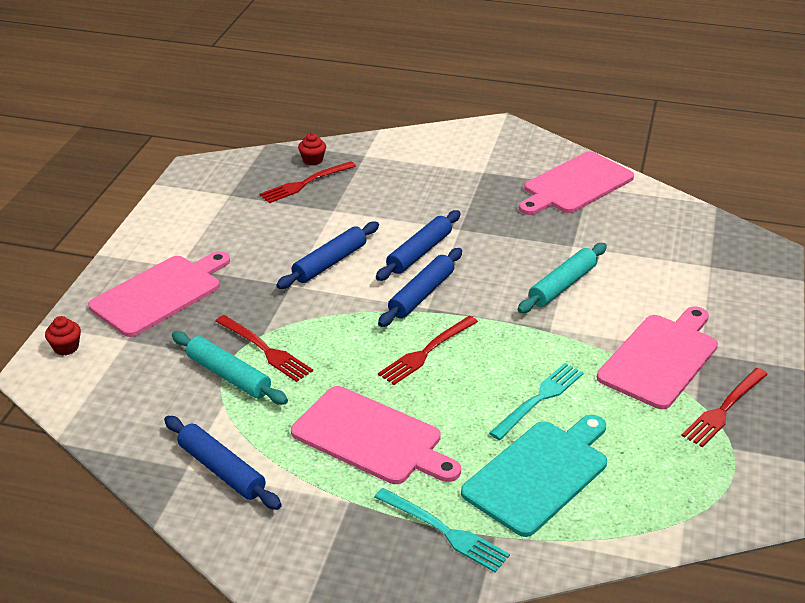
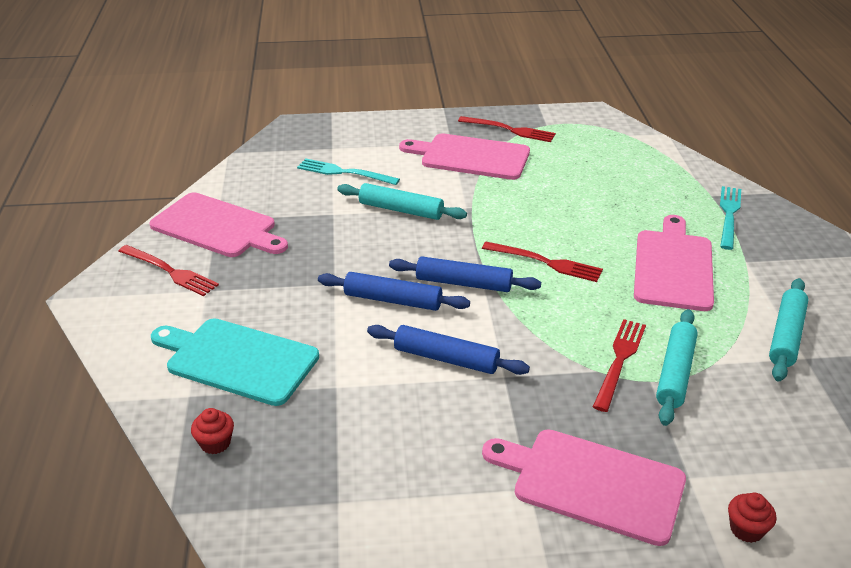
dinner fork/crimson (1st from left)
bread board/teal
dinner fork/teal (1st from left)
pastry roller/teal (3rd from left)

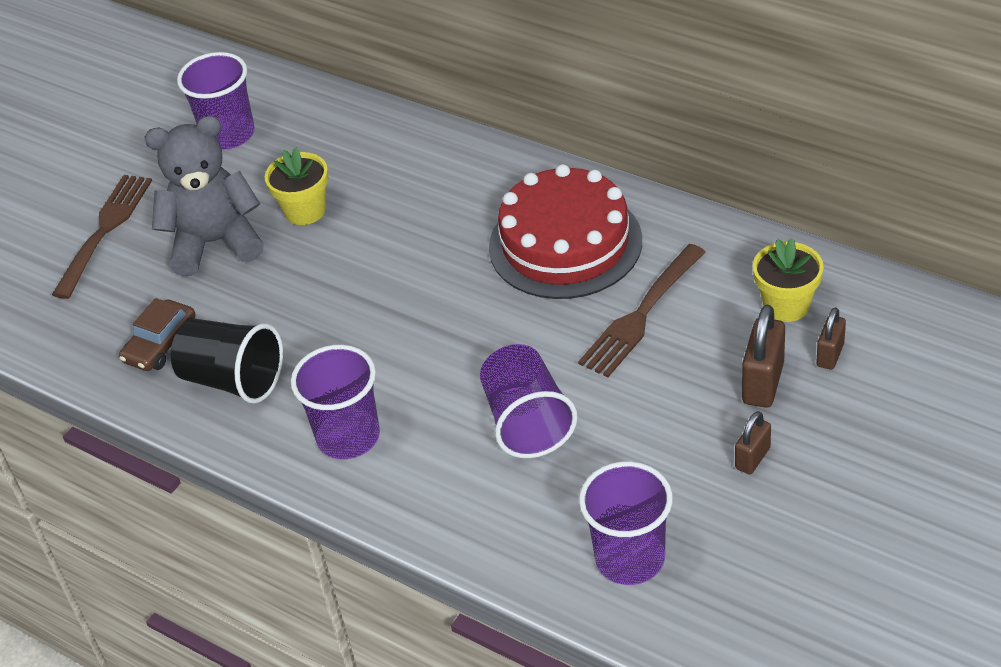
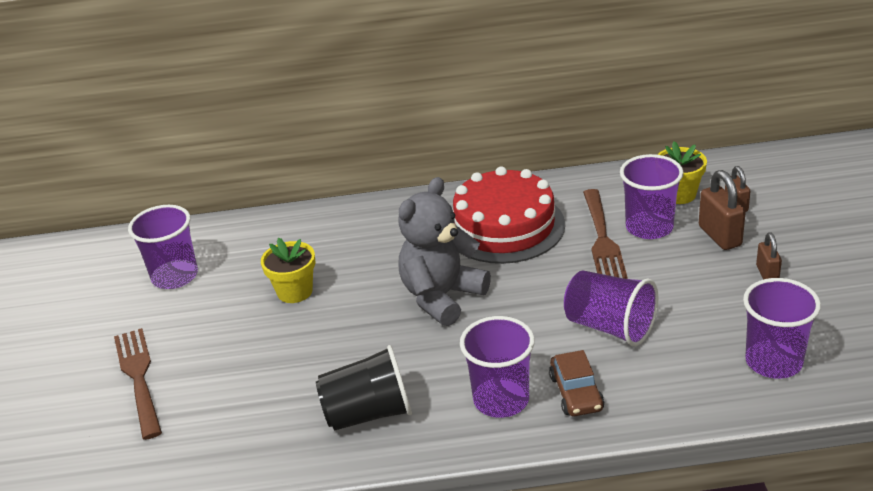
tumbler/purple (4th from left)
automobile/dark brown
stuffed bear/gray

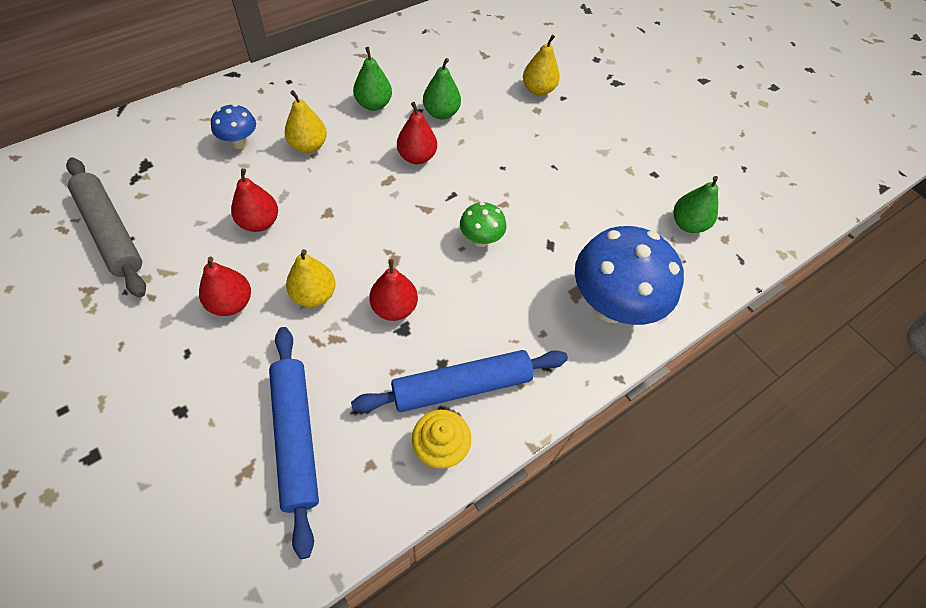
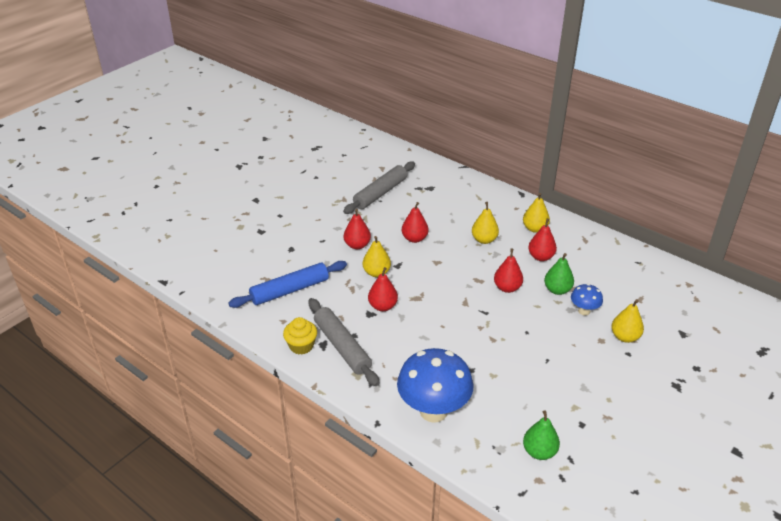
fungus/leaf-green
toy pear/golden (3rd from left)
fungus/cobalt (2nd from left)
pastry roller/gray (1st from left)
toy pear/crimson (5th from left)

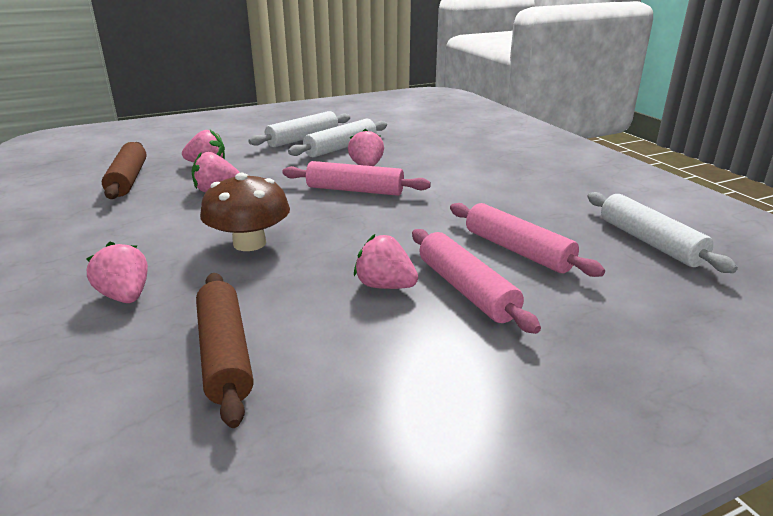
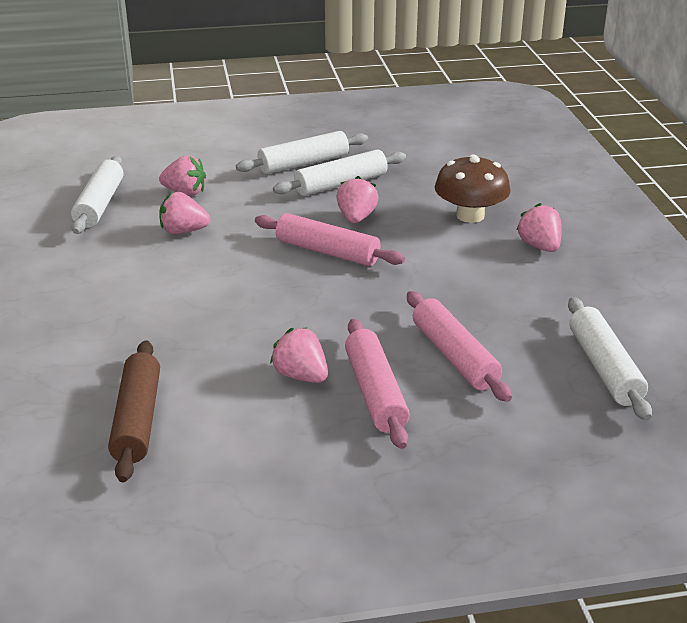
toy strawberry/rosy (5th from left)
fungus/dark brown
pastry roller/pure white (1st from left)

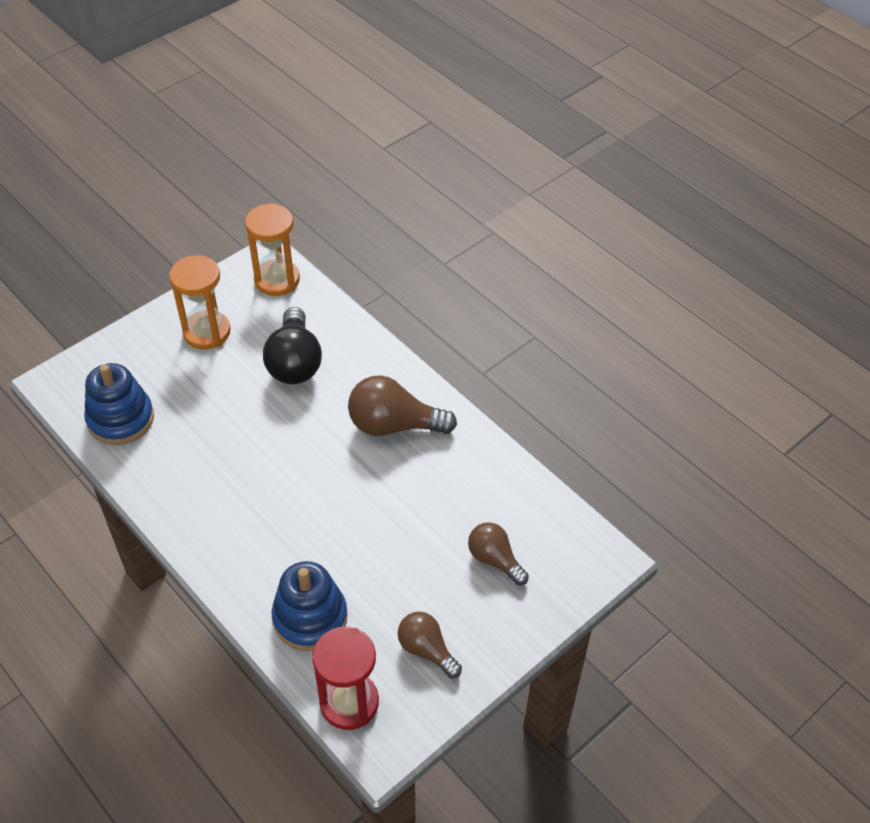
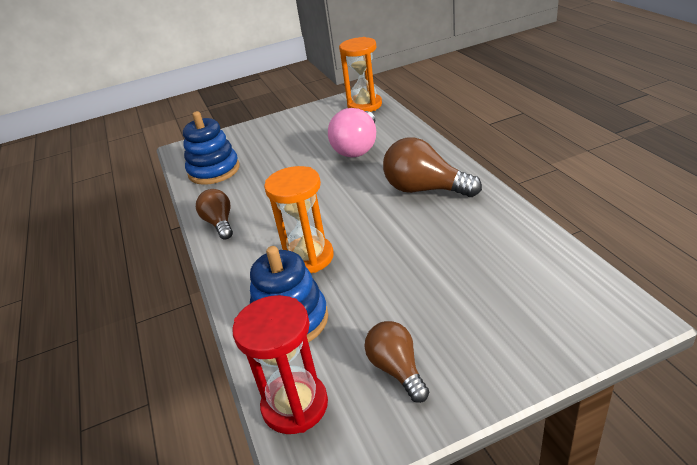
hourglass/orange-coloured (1st from left)
bulb/dark brown (1st from left)
bulb/rosy

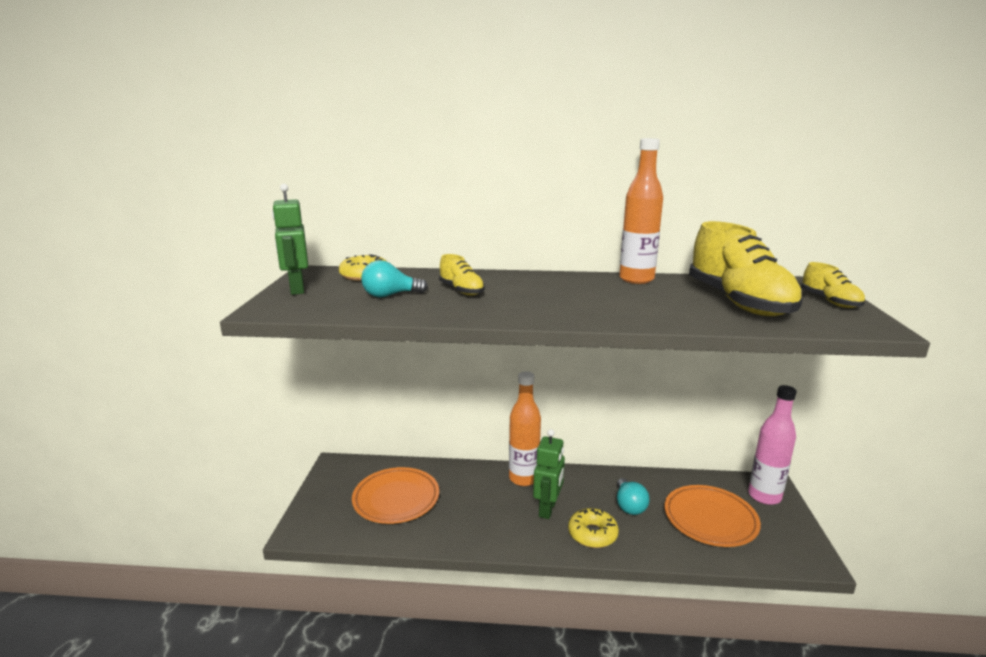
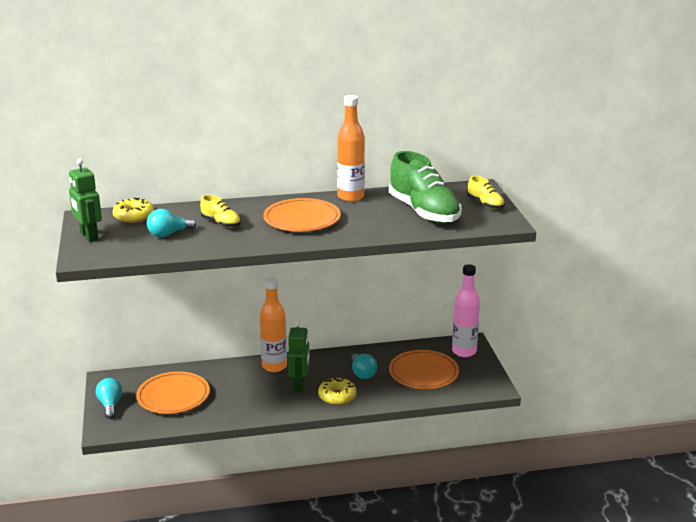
bulb/teal (1st from left)
plate/orange-coloured (2nd from left)
shoe/leaf-green

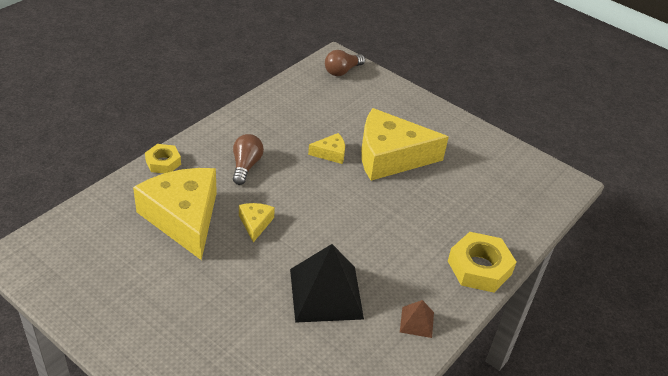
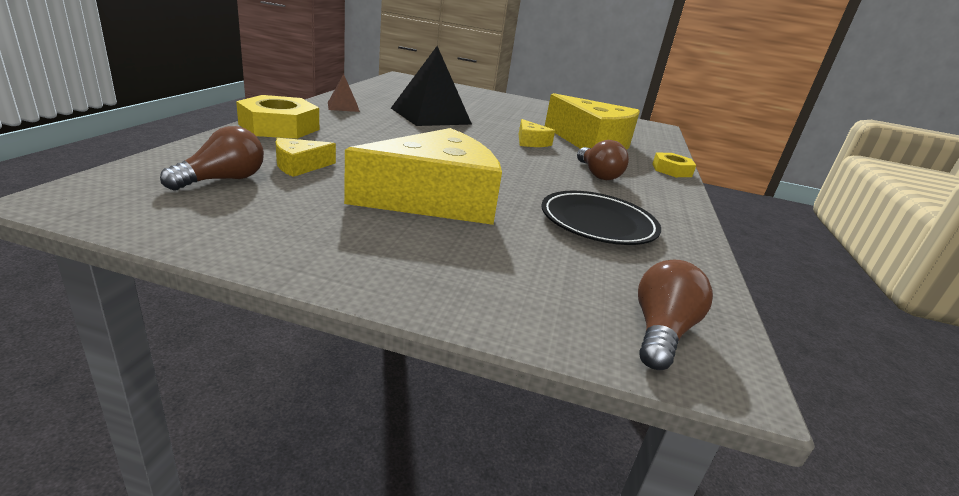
bulb/dark brown (1st from left)
plate/jet-black
cheese/golden (1st from left)

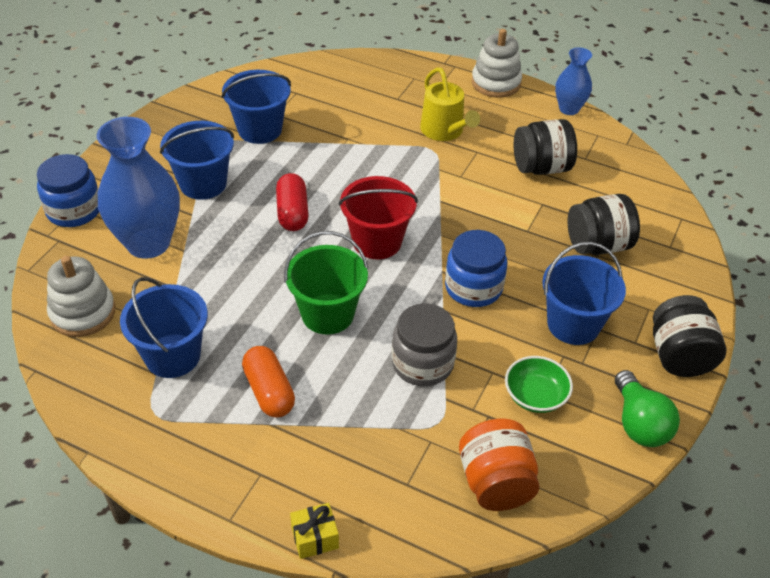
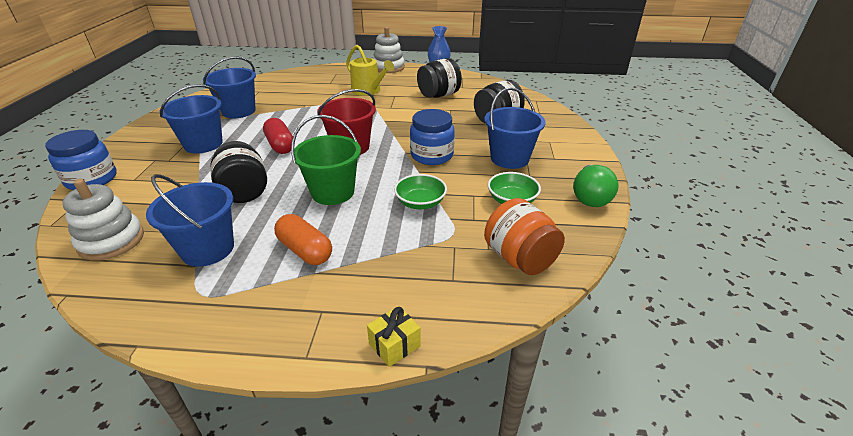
flower vase/cobalt (1st from left in the first image)
jar/jet-black (1st from left)
serving bowl/leaf-green (1st from left)
bulb/leaf-green

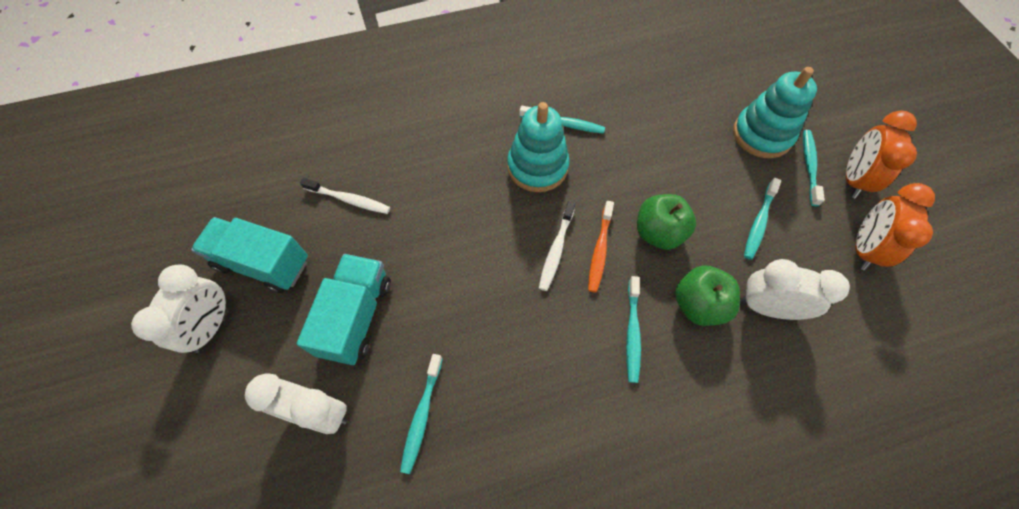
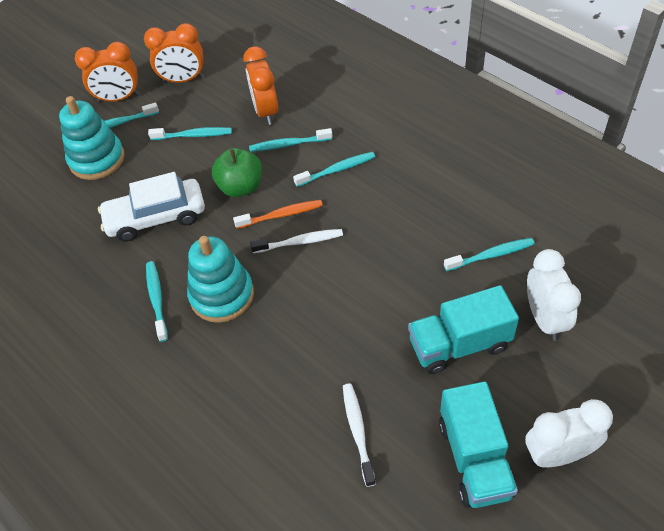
automobile/pure white
toothbrush/teal (4th from left)
alarm clock/orange-coloured (3rd from left)

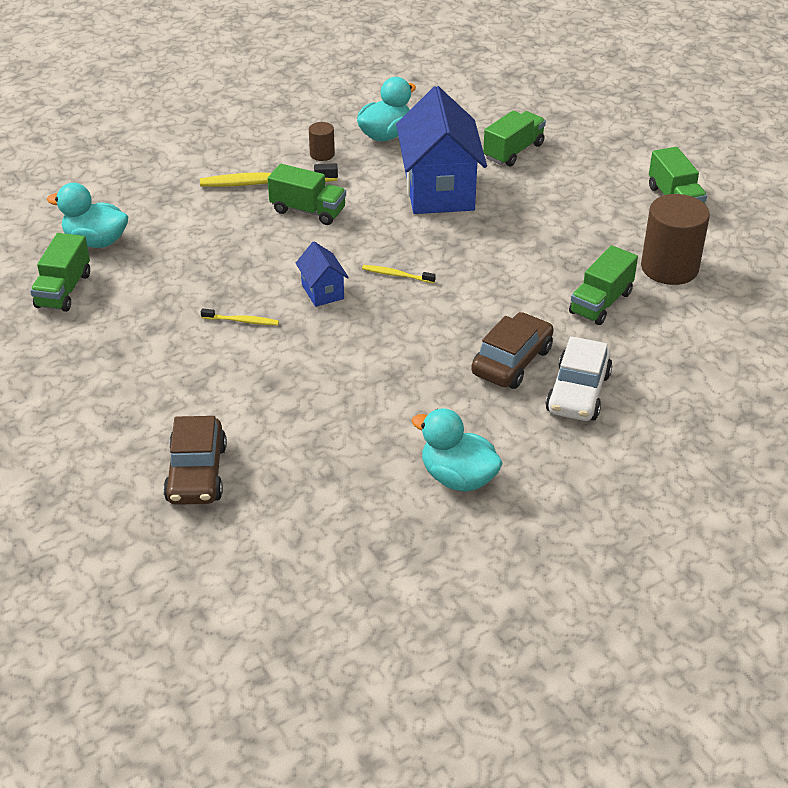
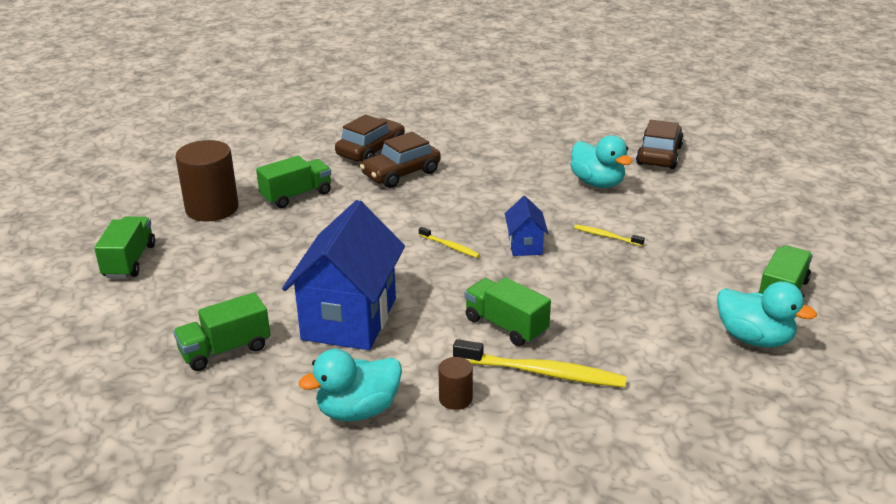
rubber duck/teal (2nd from left)
automobile/dark brown (1st from left)

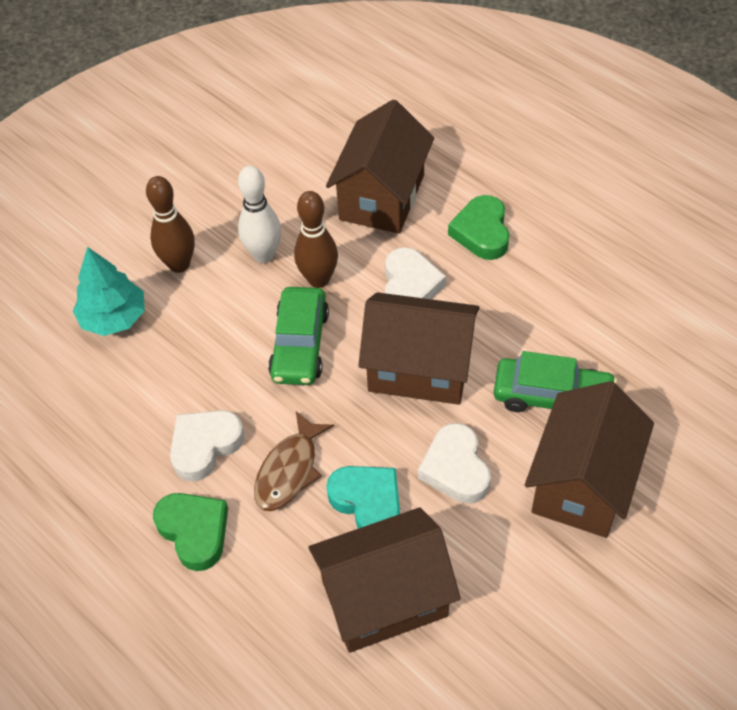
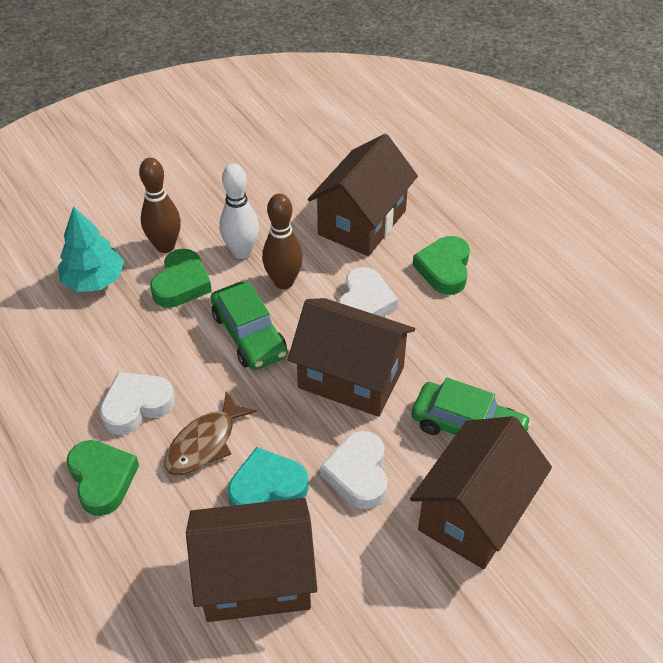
heart shape/leaf-green (2nd from left)
automobile/leaf-green (1st from left)
heart shape/teal

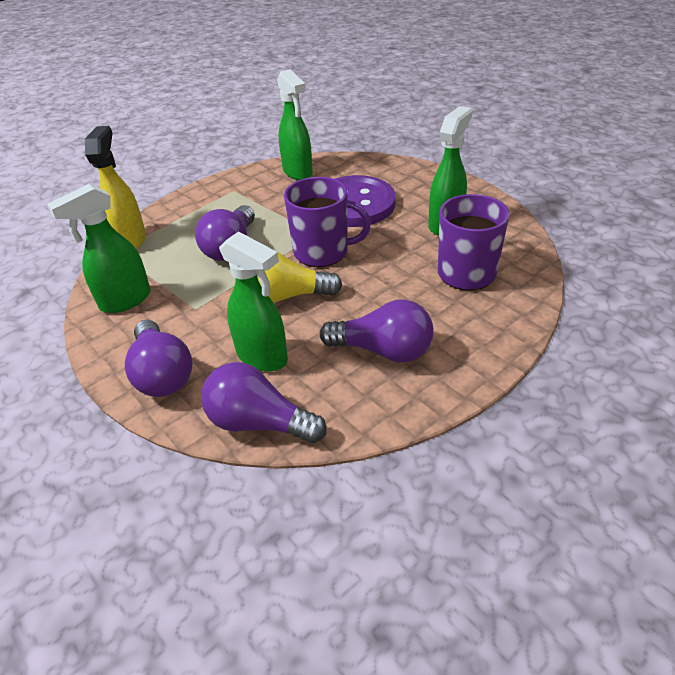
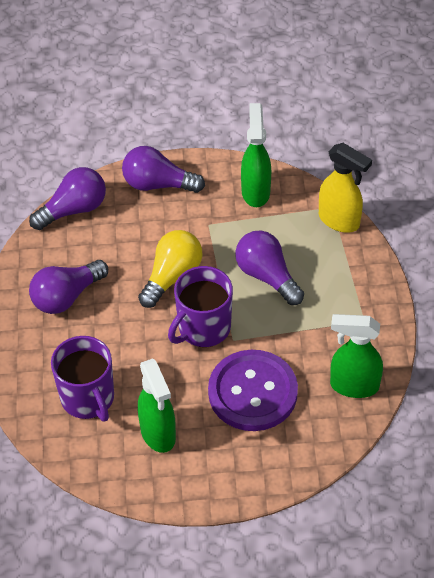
spray bottle/leaf-green (2nd from left in the first image)

